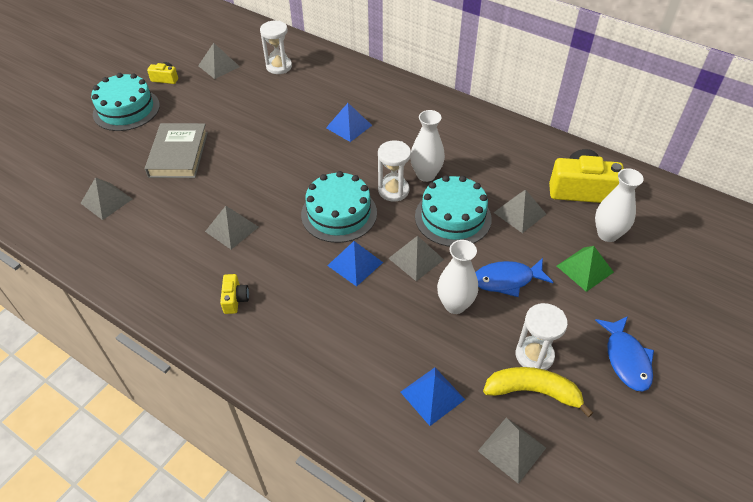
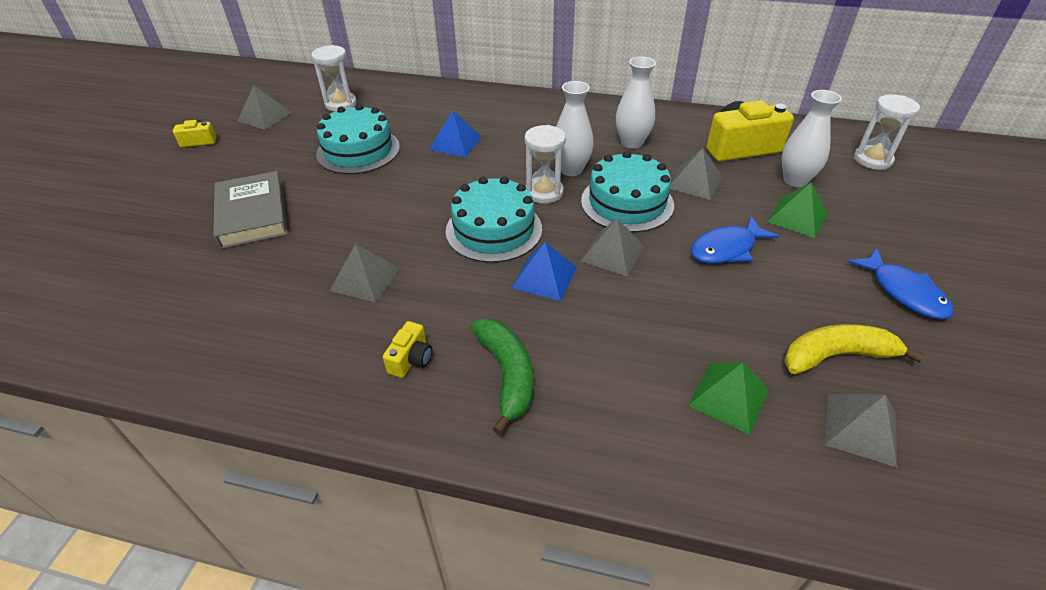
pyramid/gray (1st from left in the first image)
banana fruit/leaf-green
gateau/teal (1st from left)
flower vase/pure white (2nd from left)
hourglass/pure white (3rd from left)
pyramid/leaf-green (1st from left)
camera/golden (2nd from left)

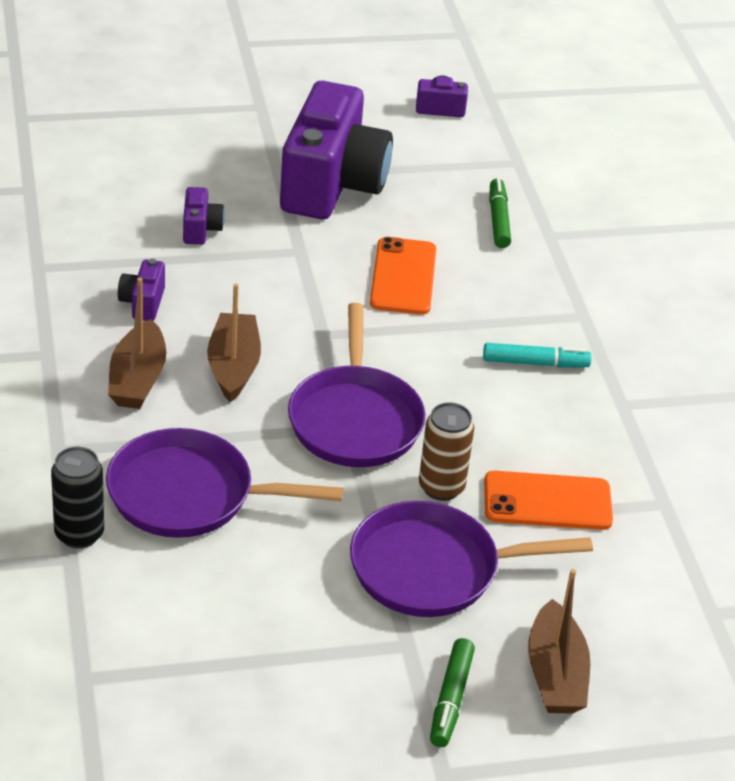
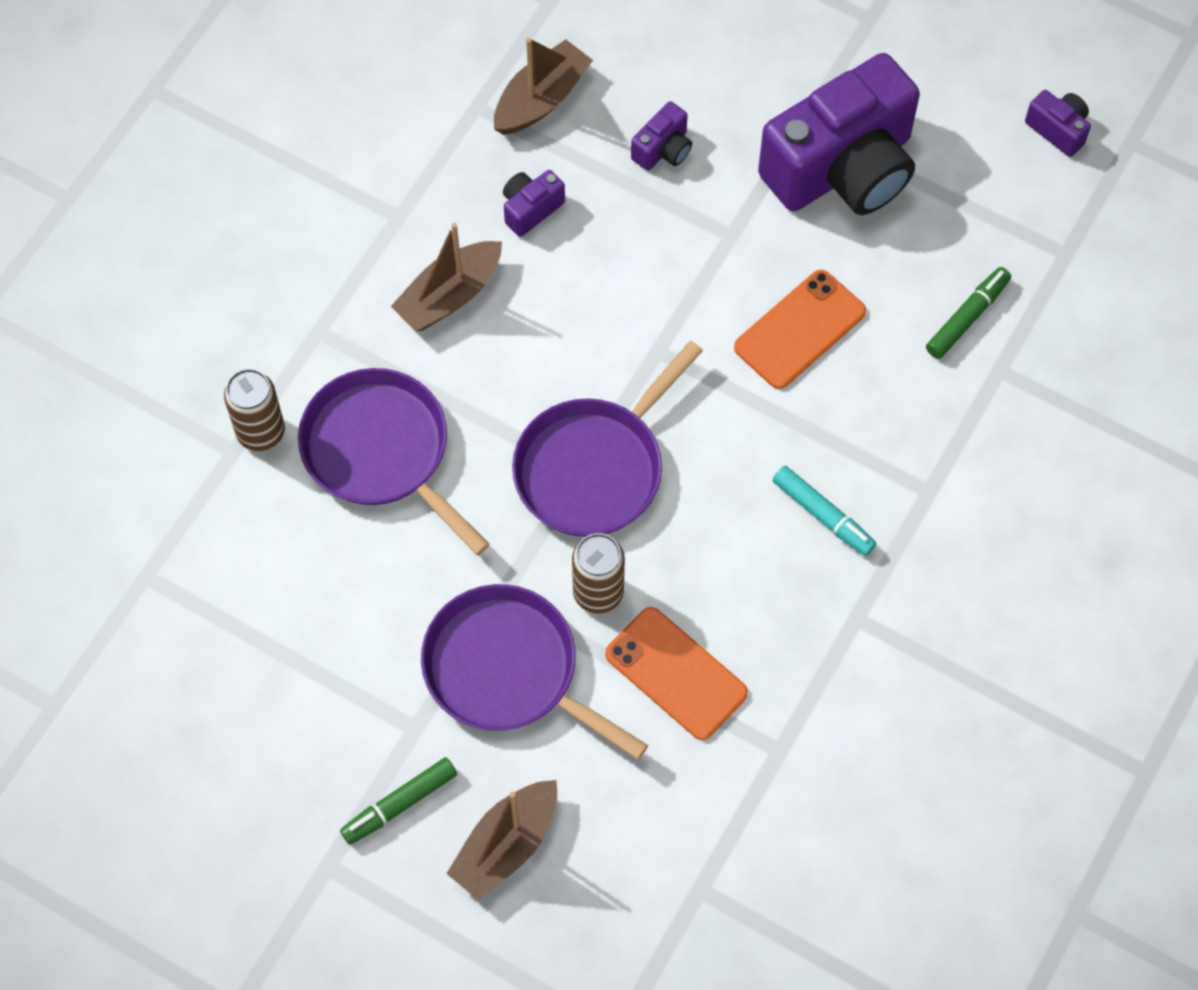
sailboat/dark brown (3rd from left)
tin/dark brown (1st from left)

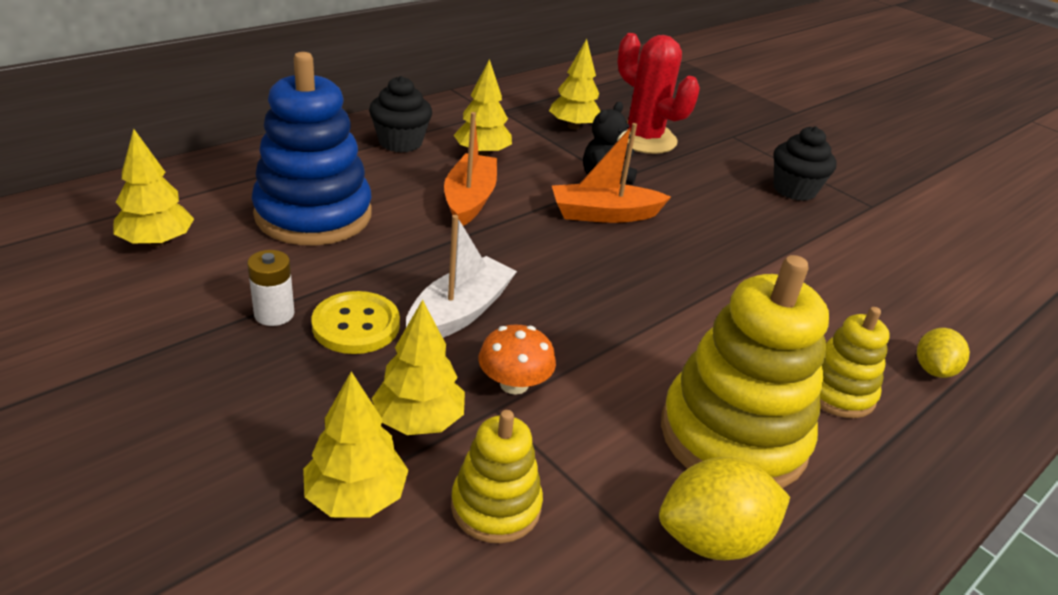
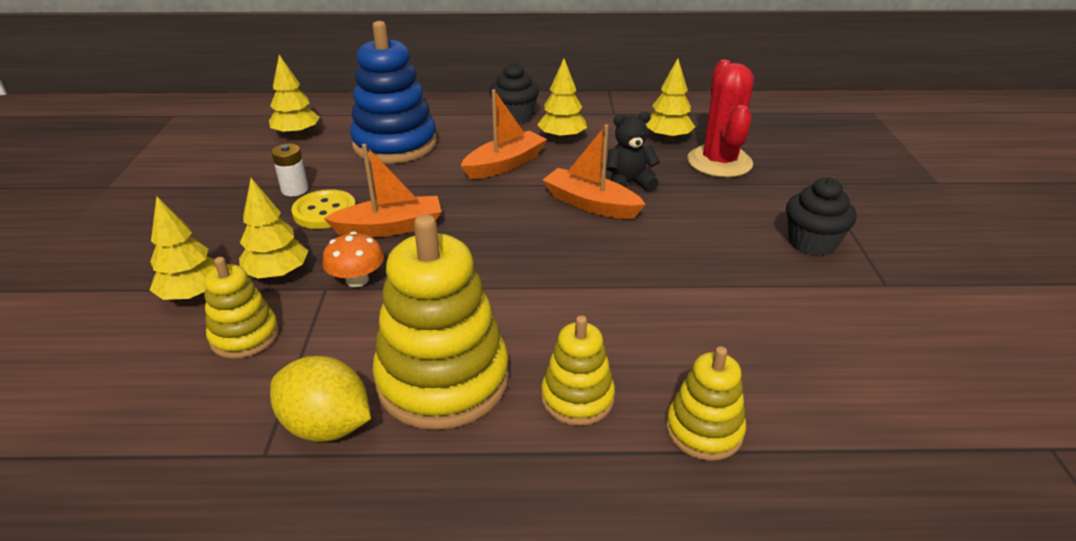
stacking toy/golden (4th from left)
sailboat/orange-coloured (1st from left)

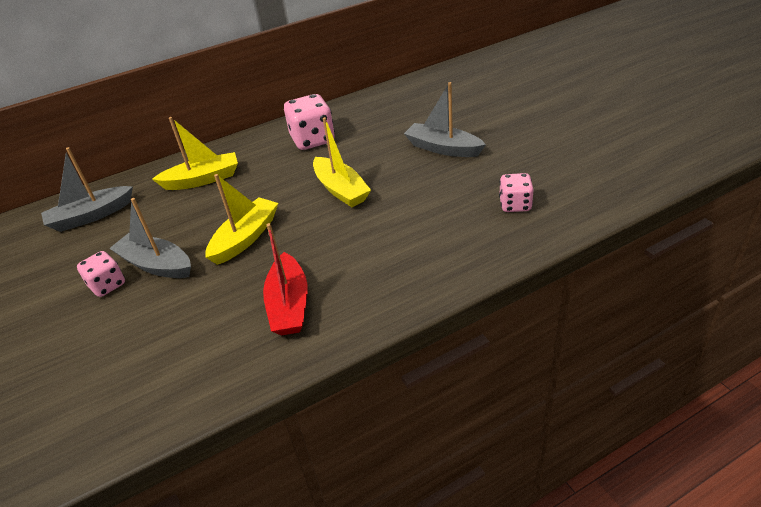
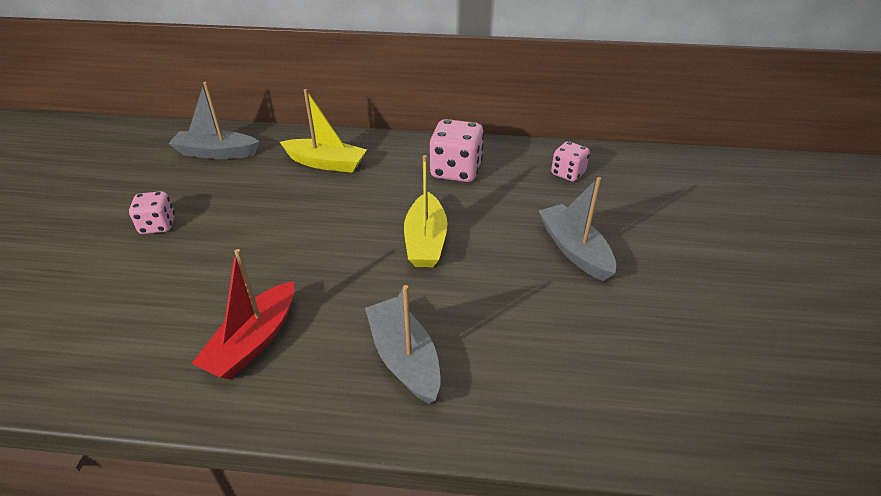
sailboat/golden (2nd from left in the first image)
sailboat/gray (2nd from left)
game die/rosy (3rd from left)

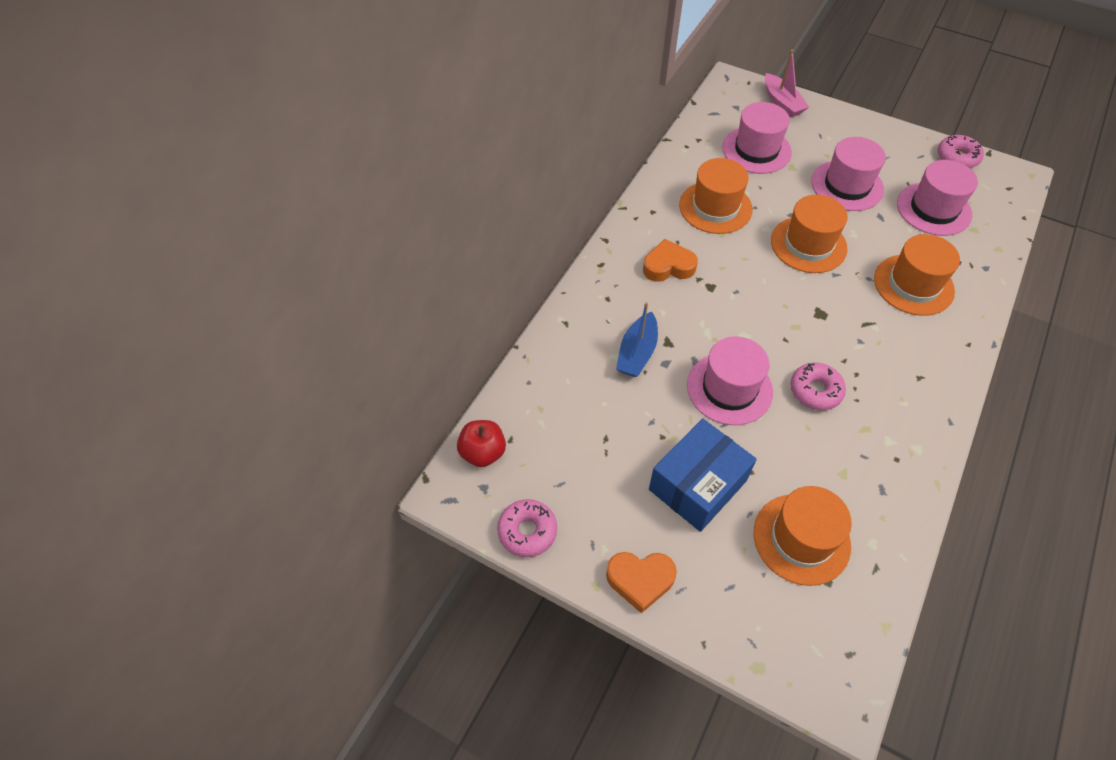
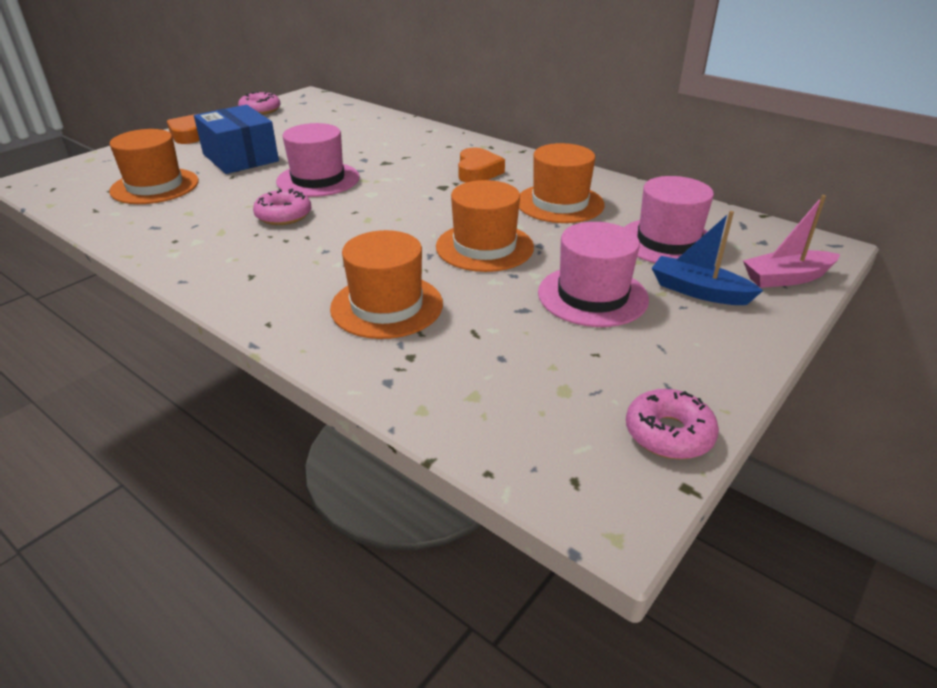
apple fruit/crimson
hat/rosy (4th from left in the first image)
sailboat/cobalt

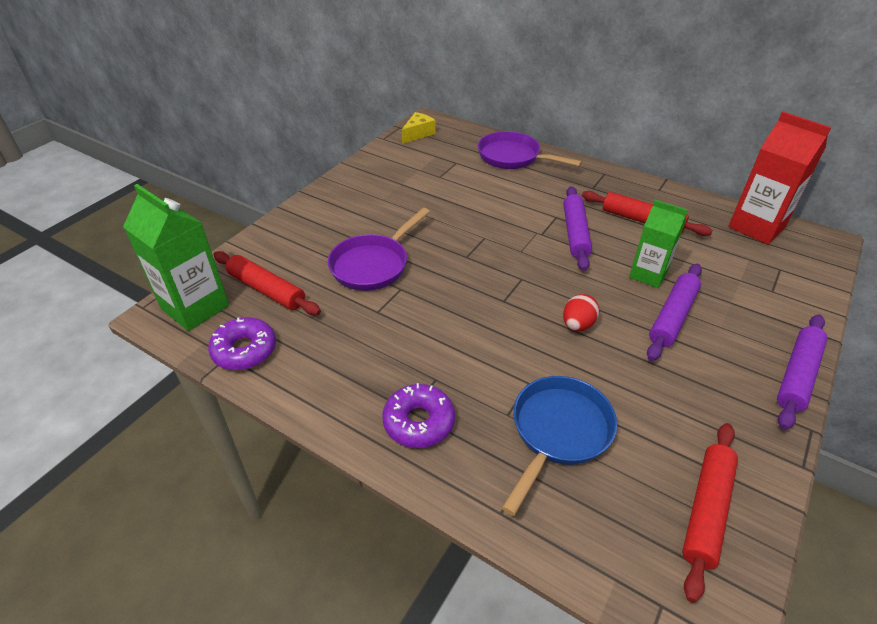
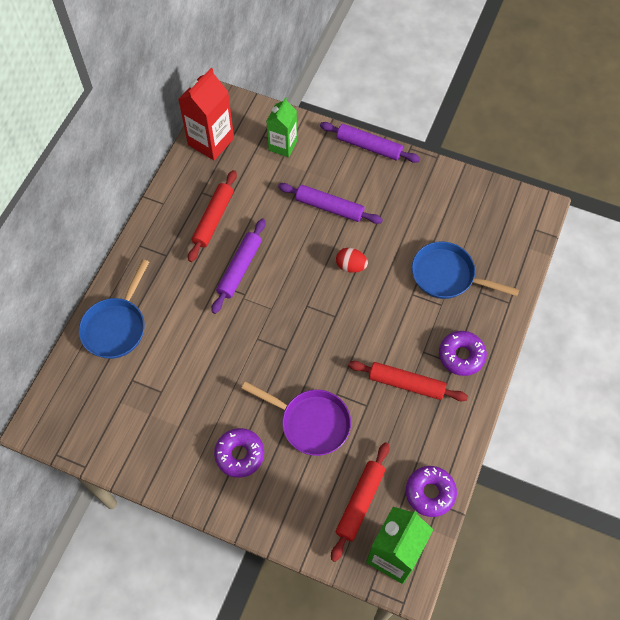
cheese/golden
donut/purple (1st from left)
milk carton/leaf-green (1st from left)
pastry roller/crimson (3rd from left)
skillet/cobalt (1st from left)
pastry roller/purple (1st from left)

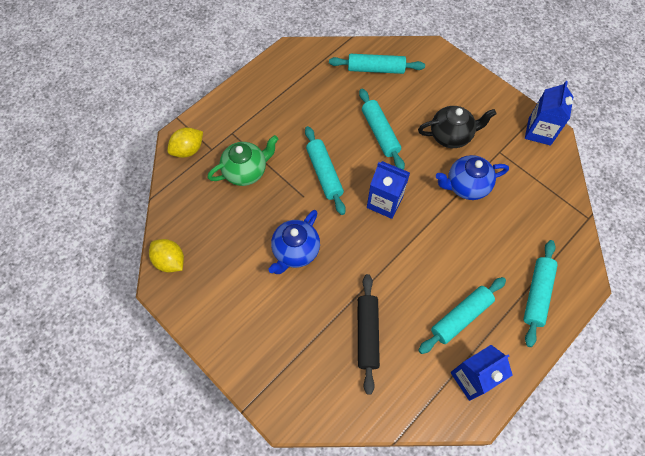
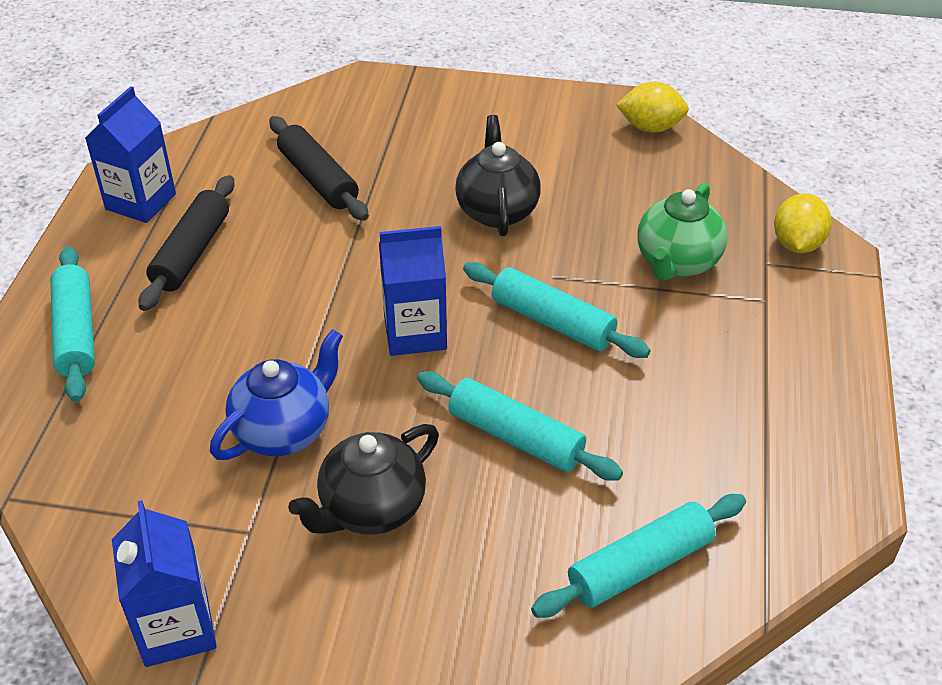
tea pot/jet-black (2nd from left)
pastry roller/jet-black (1st from left)

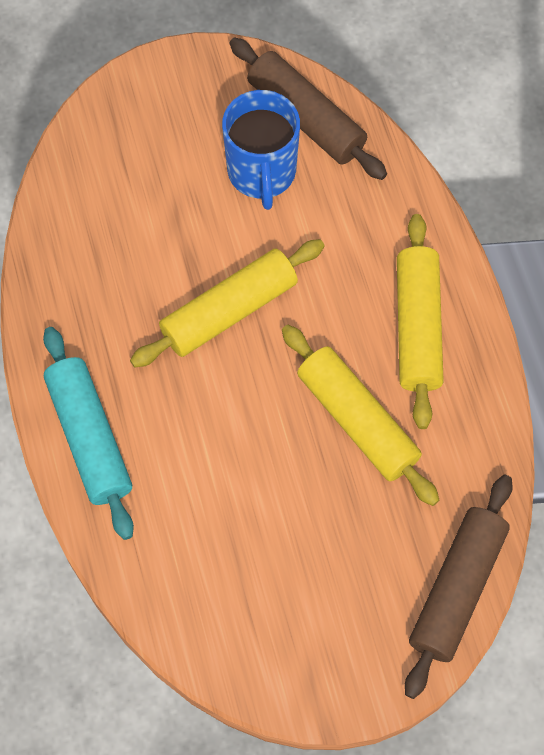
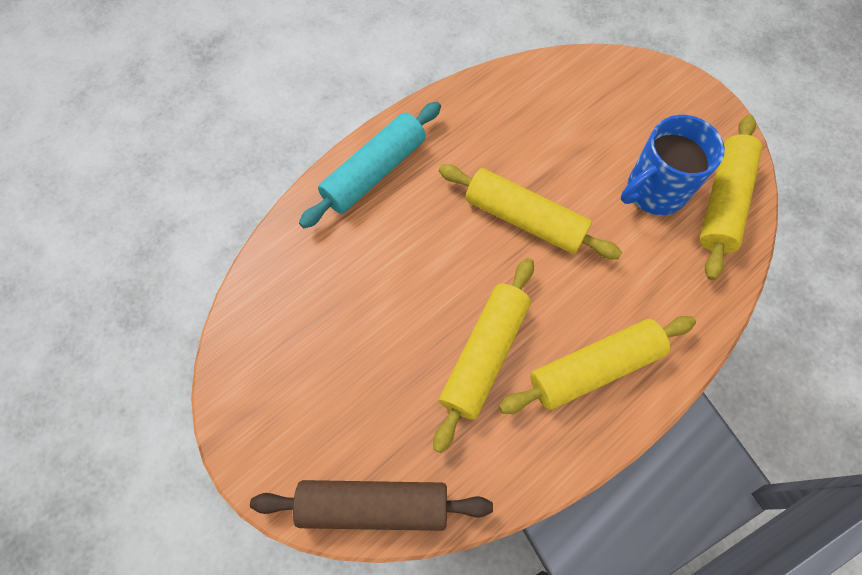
pastry roller/golden (4th from left)

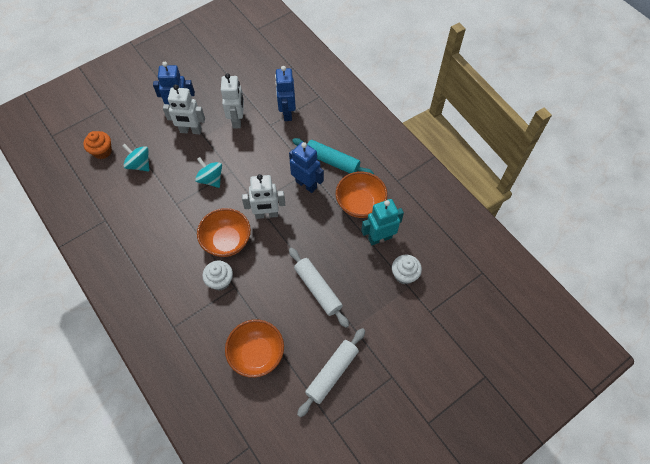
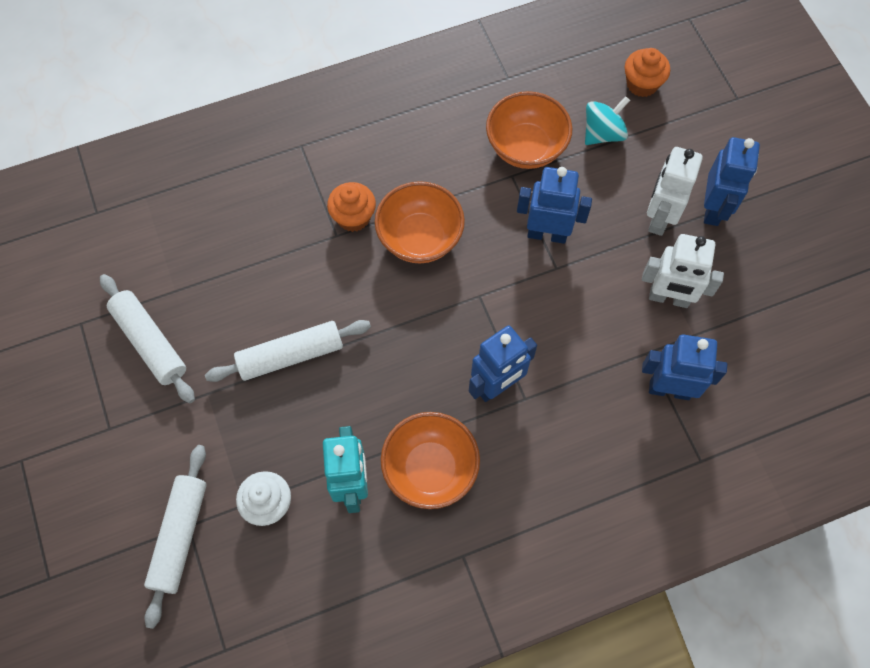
toy robot/pure white (3rd from left in the first image)
pastry roller/teal
pastry roller/pure white (2nd from left)
serving bowl/orange-coloured (3rd from left)
toy robot/cobalt (2nd from left)
fairy cake/orange-coloured (1st from left)

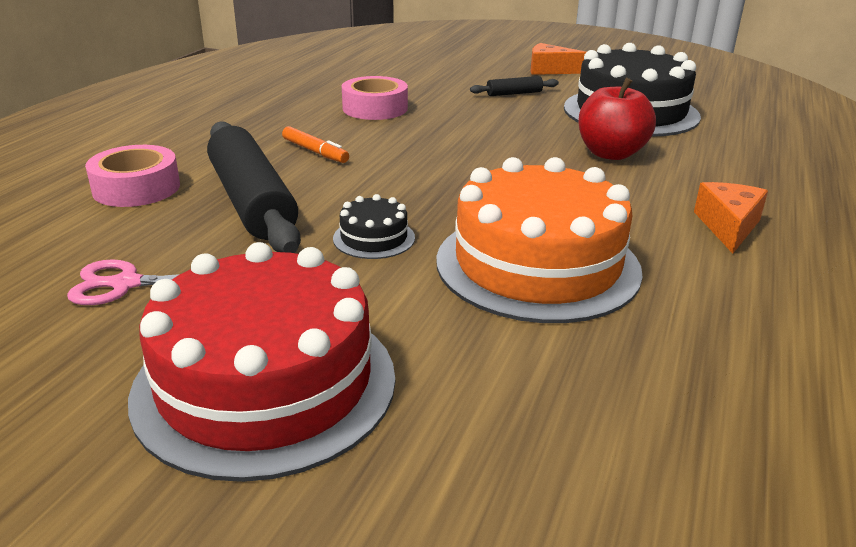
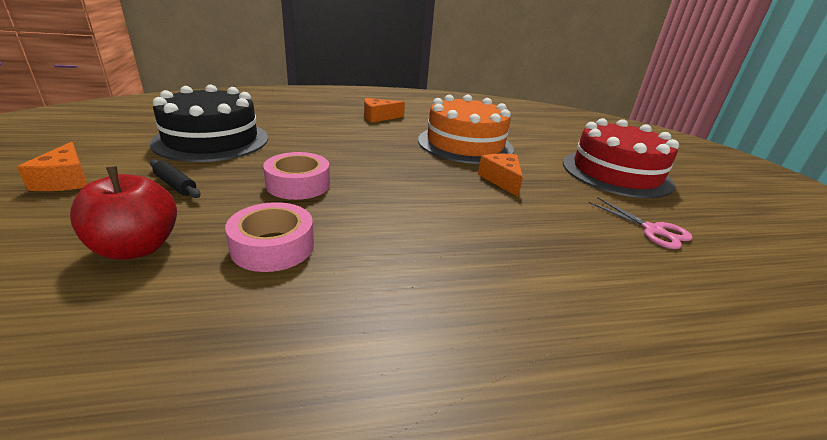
pastry roller/jet-black (1st from left in the first image)
marker/orange-coloured
sticky tape/rosy (2nd from left)
apple fruit/crimson
cheese/orange-coloured (3rd from left)

